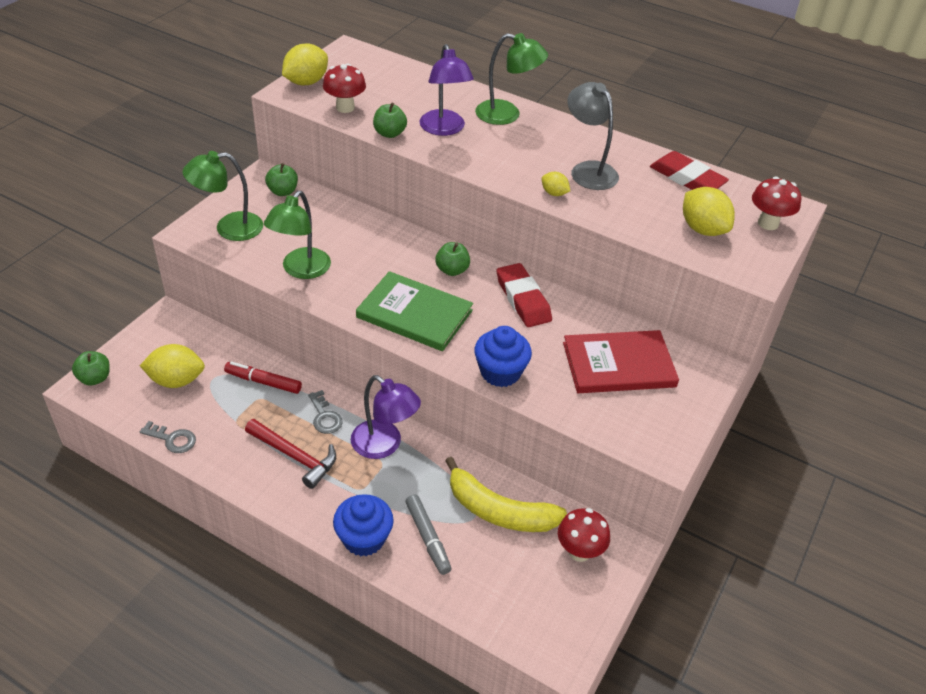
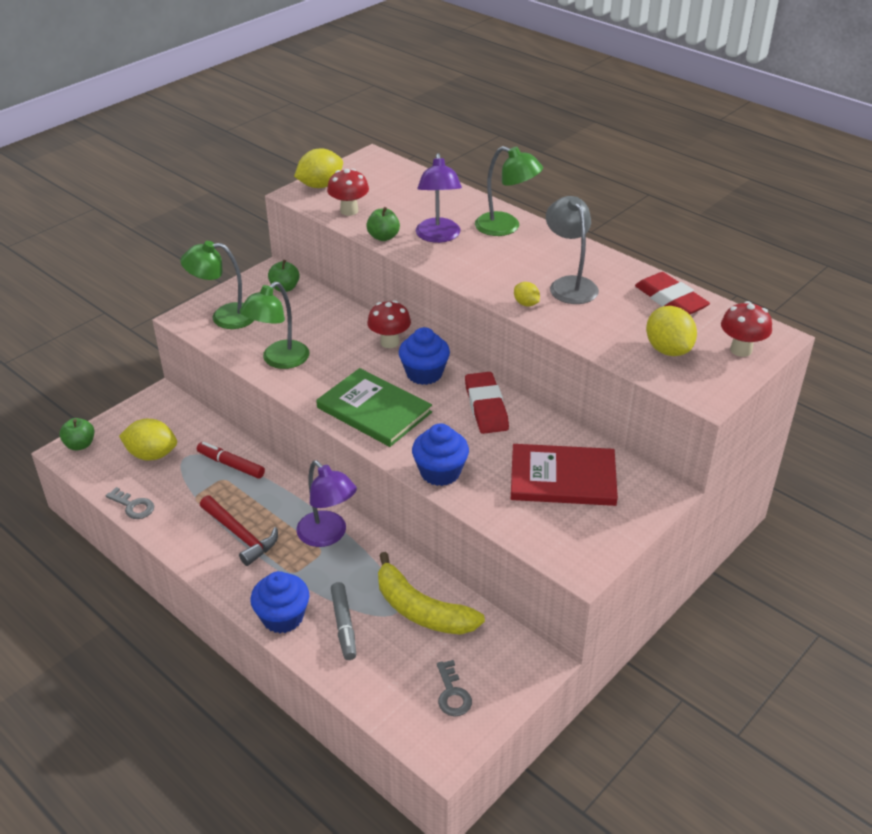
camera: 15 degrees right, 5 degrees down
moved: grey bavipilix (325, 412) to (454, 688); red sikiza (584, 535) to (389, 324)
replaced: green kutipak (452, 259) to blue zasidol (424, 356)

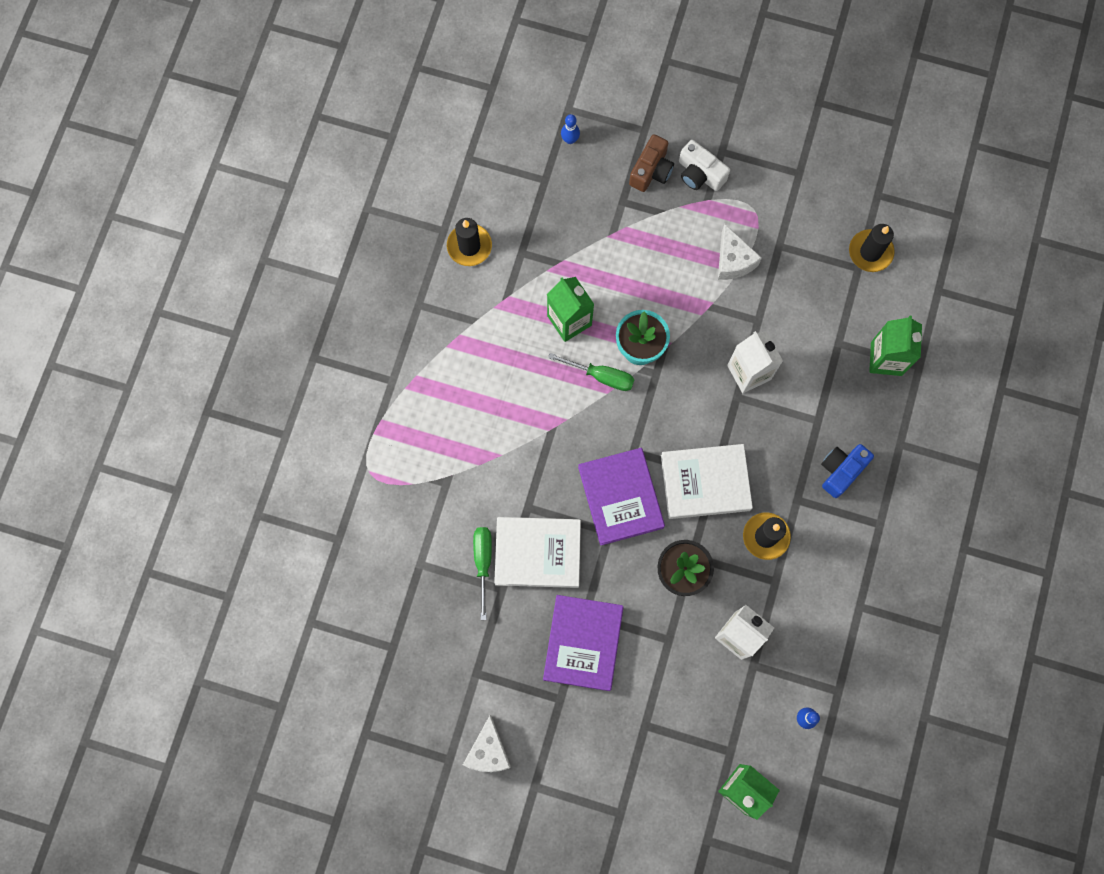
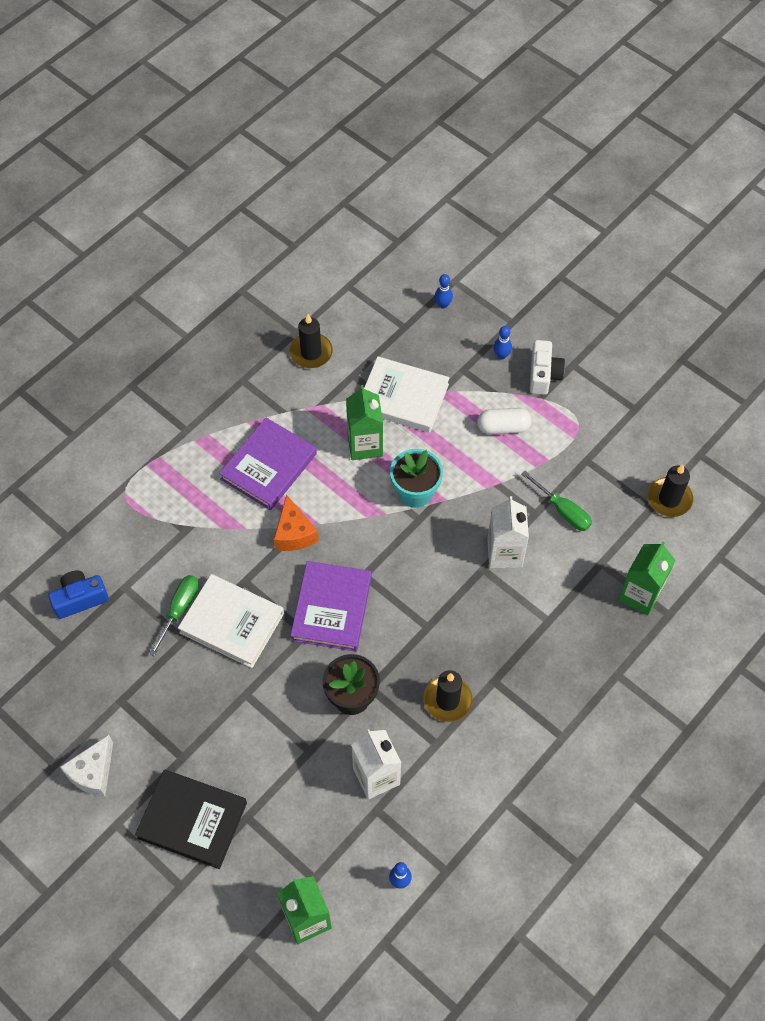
camera: 25 degrees right, 15 degrees down
removed: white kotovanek (740, 252)
added: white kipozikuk (504, 421); orange kotovanek (296, 523); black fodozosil (191, 819)
moved: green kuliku (591, 372) to (556, 501); white fodozosil (707, 481) to (407, 394); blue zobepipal (847, 471) to (78, 595); purple fodozosil (583, 643) to (268, 464)
replaced: brown zobepipal (651, 163) to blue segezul (502, 343)
turned: white zobepipal (704, 165) = (547, 367) 150 degrees counterclockwise

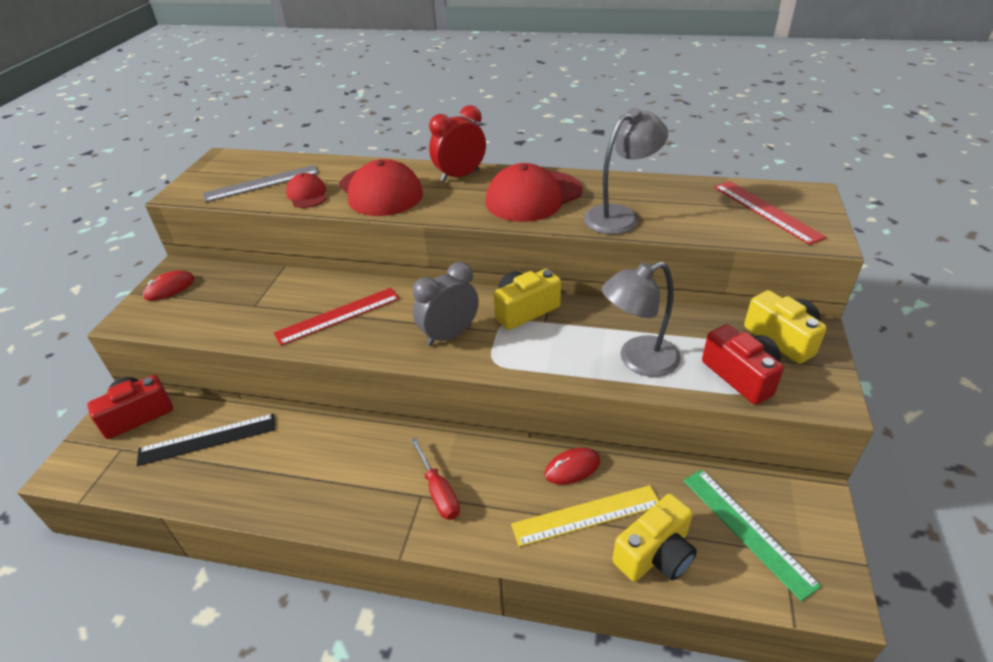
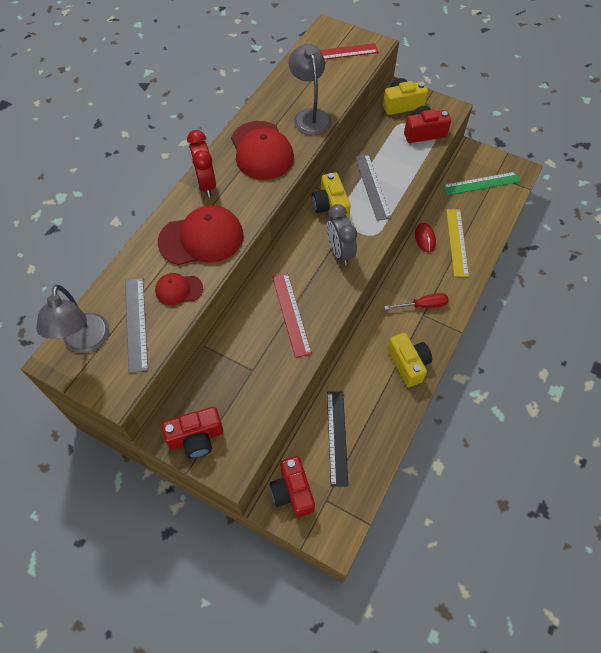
camera: 75 degrees left, 20 degrees up
added: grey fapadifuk (373, 187)
moved: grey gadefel (641, 319) to (72, 319); yellow zobepipal (655, 538) to (409, 360)
replaced: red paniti (169, 285) to red zobepipal (192, 433)

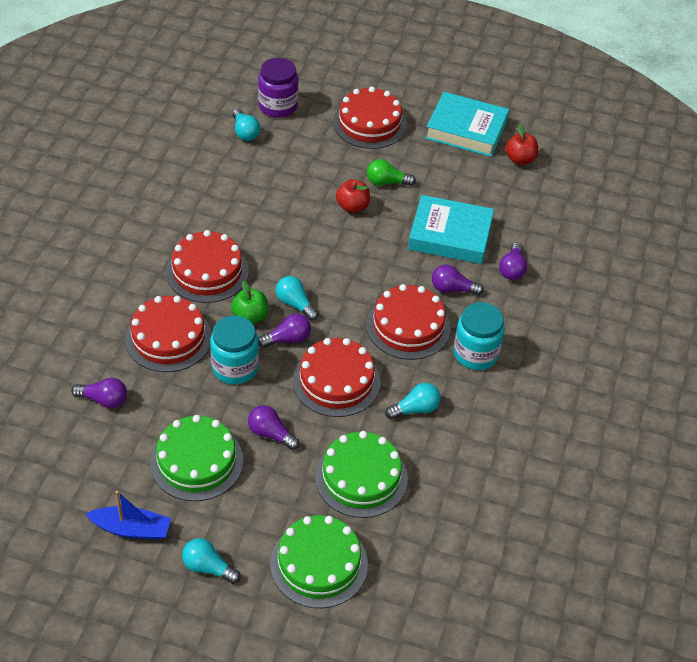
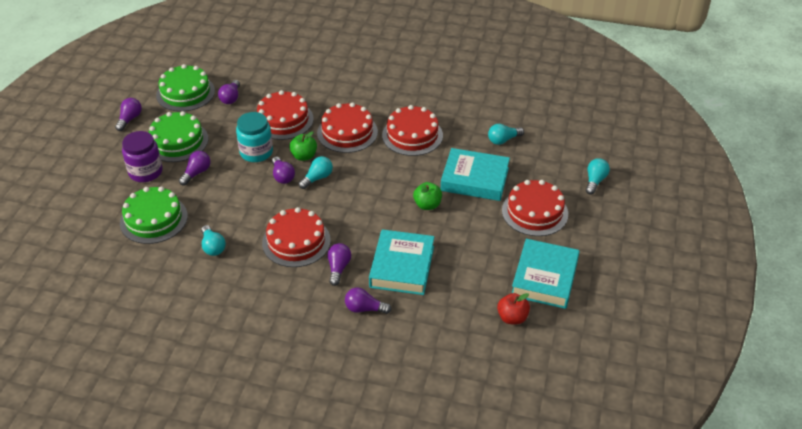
camera: 90 degrees right, 5 degrees down
removed: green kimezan (391, 172); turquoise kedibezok (479, 336)
added: turquoise fodozosil (475, 174)
moved: purple kedibezok (278, 88) to (142, 156); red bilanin (337, 377) to (412, 130); green bilanin (319, 561) to (185, 88); turquoise kimezan (211, 561) to (598, 176)
replaced: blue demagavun (128, 515) to purple kimezan (128, 114)
recoloured: red kutipak (353, 196) to green kutipak (427, 196)

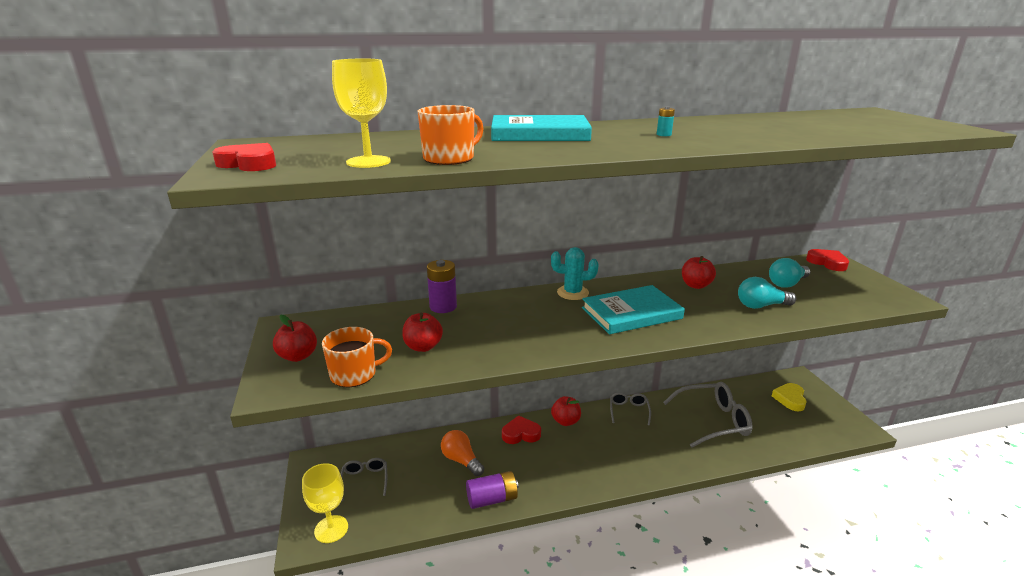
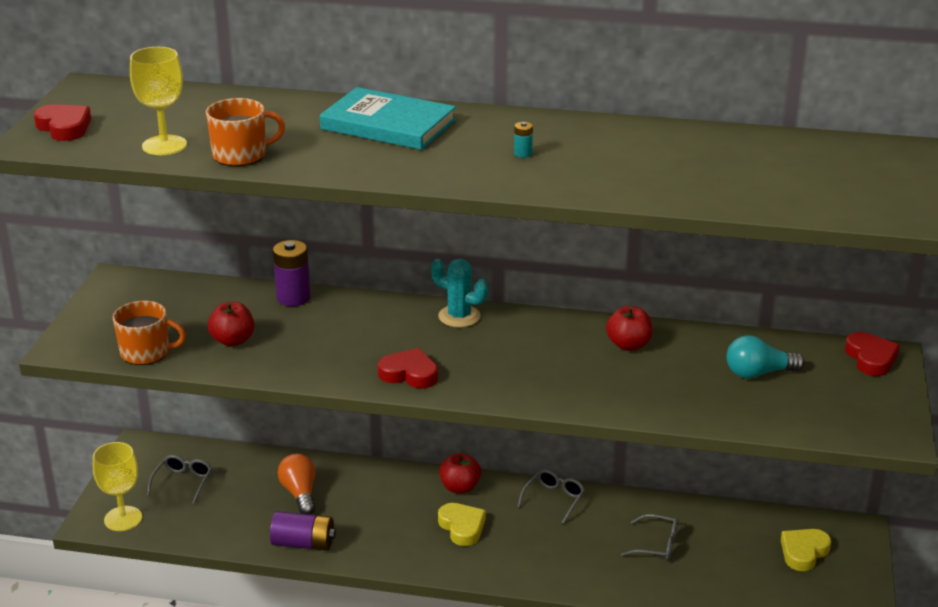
camera: 25 degrees right, 5 degrees up
removed: turquoise kimezan (767, 293); turquoise fodozosil (633, 309); red kutipak (295, 338)
added: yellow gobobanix (462, 524)
moved: red gobobanix (521, 429) to (408, 368)
resized: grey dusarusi (708, 415) = (649, 537) x0.54

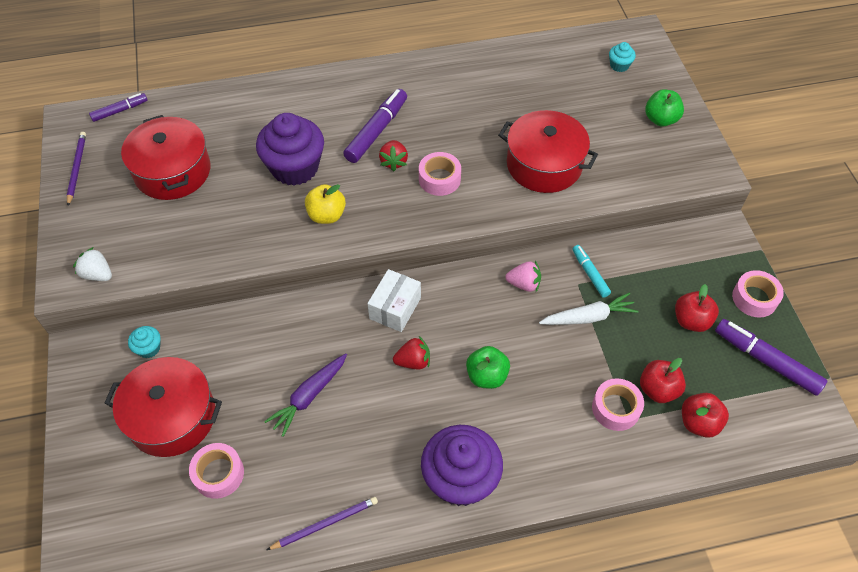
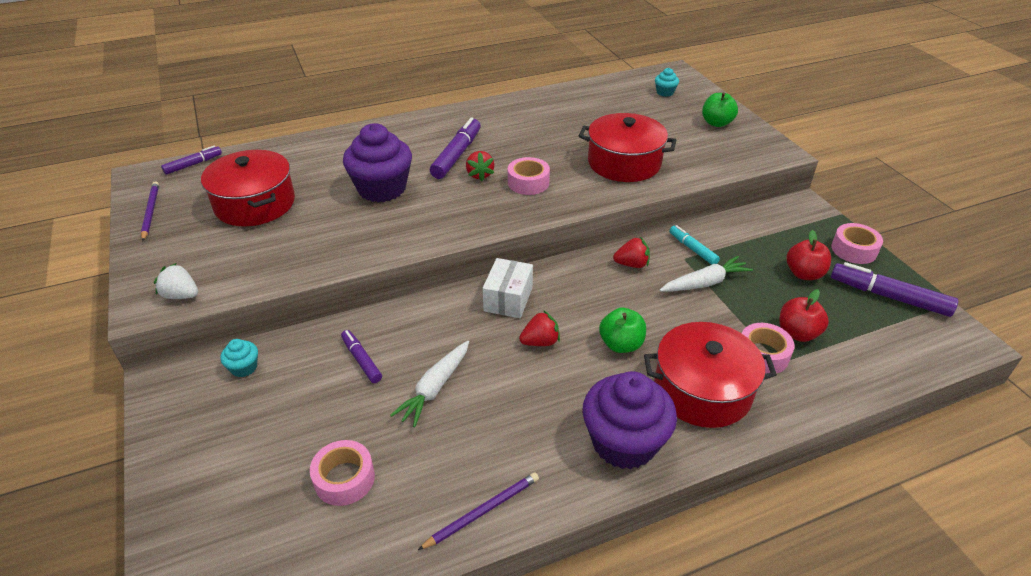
camera: 10 degrees left, 15 degrees down
removed: yellow kutipak (325, 204); red kutipak (705, 415)
added: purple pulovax (361, 356)
moved: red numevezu (163, 407) to (710, 375)
recoloured: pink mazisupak (523, 276) to red mazisupak (631, 252); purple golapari (305, 395) to white golapari (429, 384)

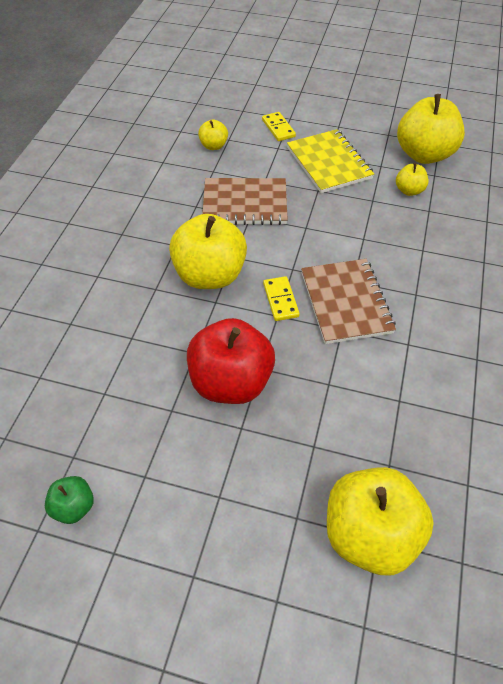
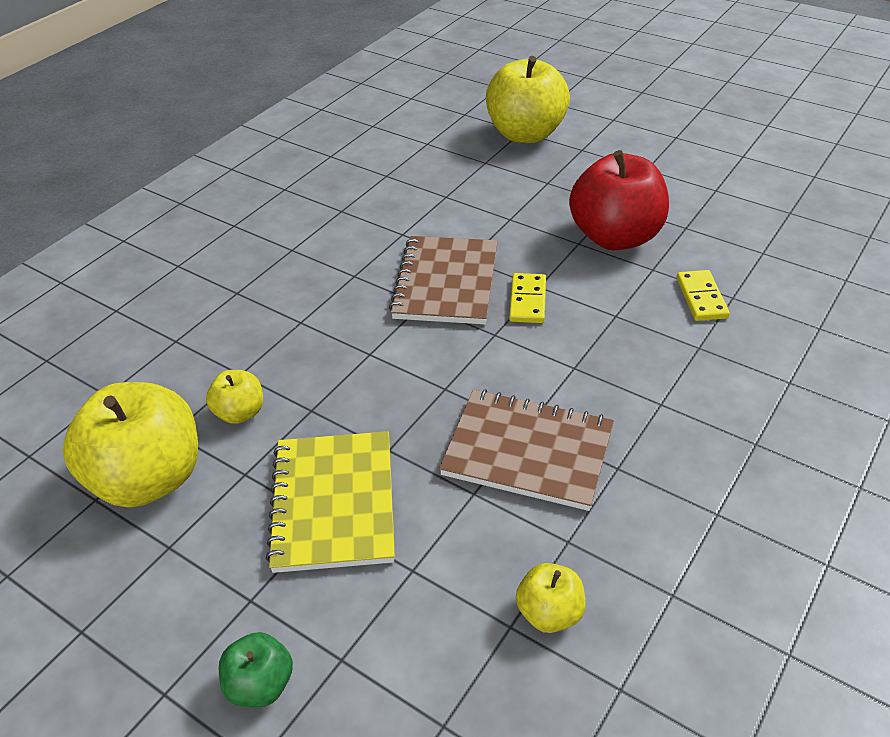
camera: 160 degrees left, 10 degrees down
removed: yellow kutipak (208, 251)
moved: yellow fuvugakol (279, 126) to (703, 295); green kutipak (69, 500) to (256, 669)

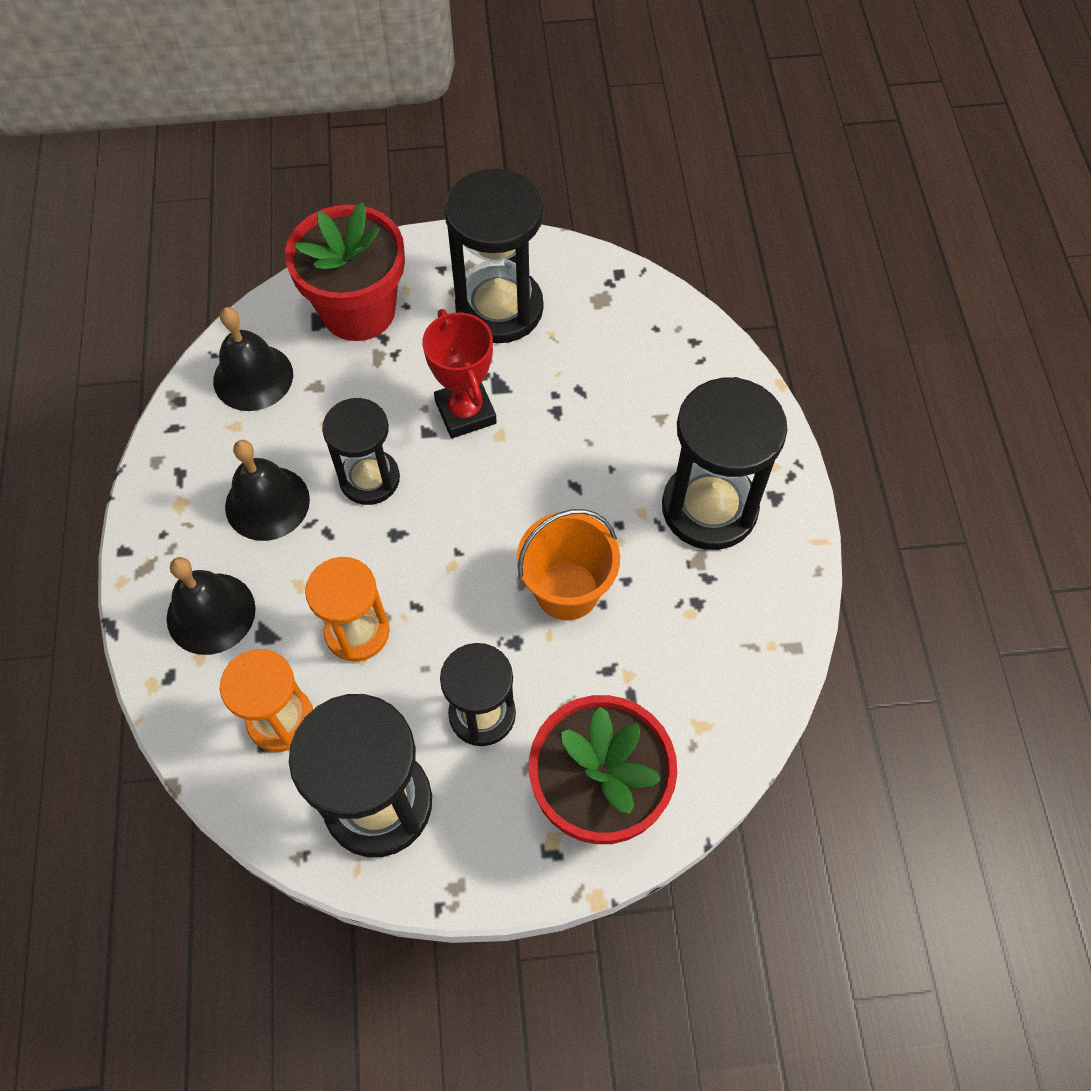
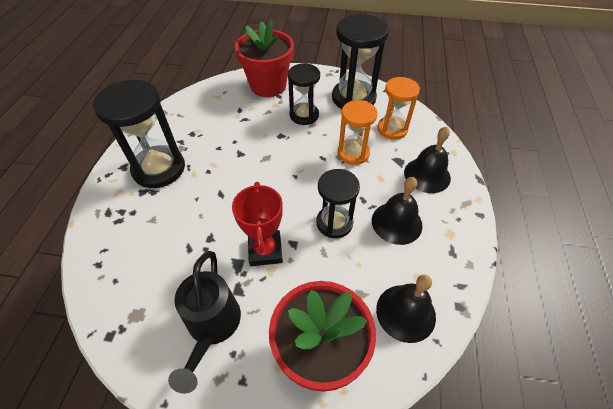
camera: 165 degrees left, 10 degrees down
removed: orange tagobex (568, 564)
replaced: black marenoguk (493, 256) to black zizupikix (204, 322)

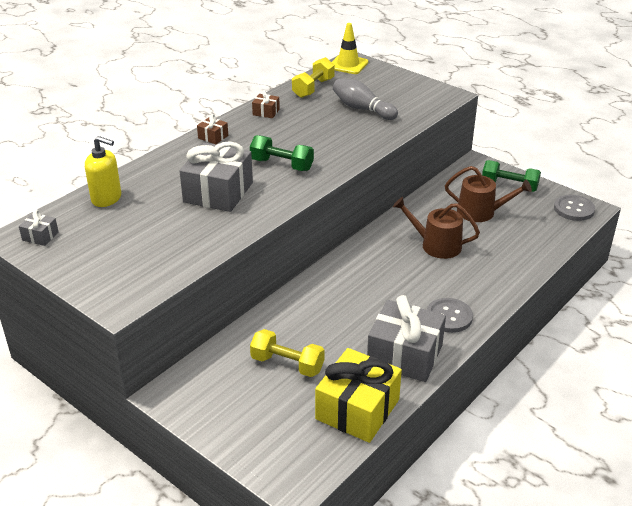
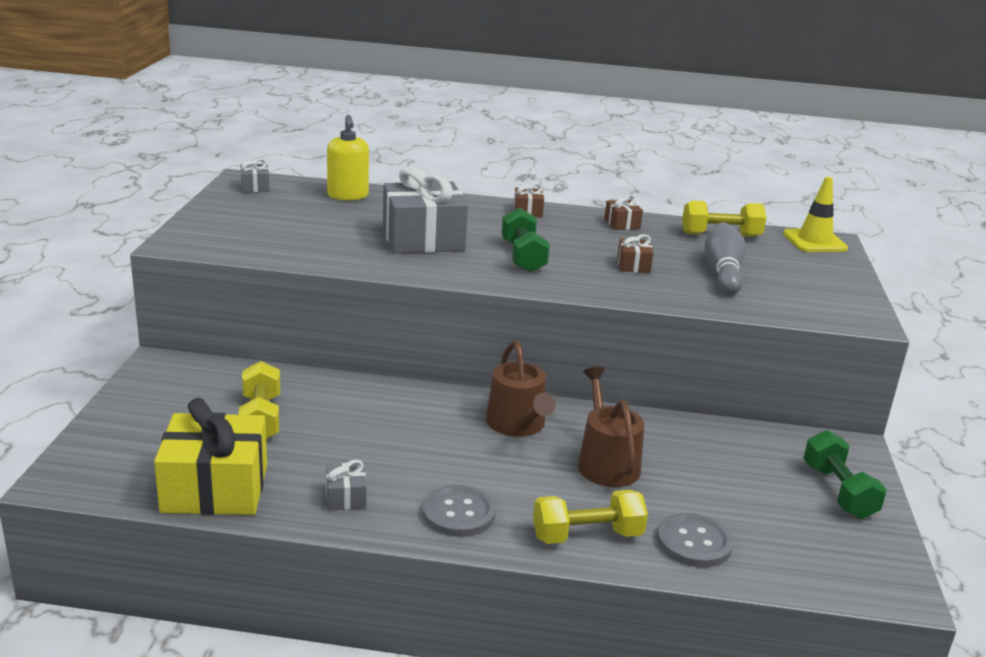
camera: 55 degrees right, 10 degrees down
added: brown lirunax (635, 253); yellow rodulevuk (590, 517)
moved: brown zizupikix (488, 194) to (520, 389); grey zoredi (574, 208) to (695, 540)
resized: grey lirunax (406, 338) = (346, 485) x0.44

